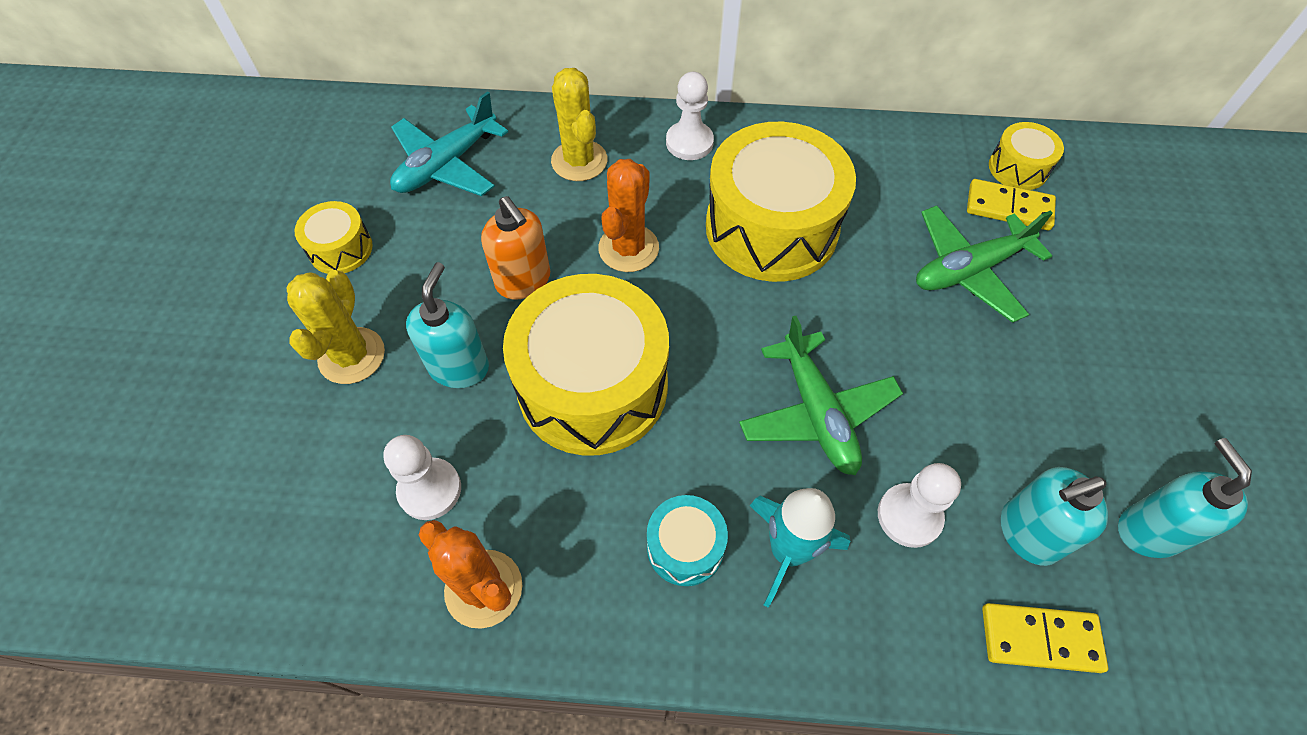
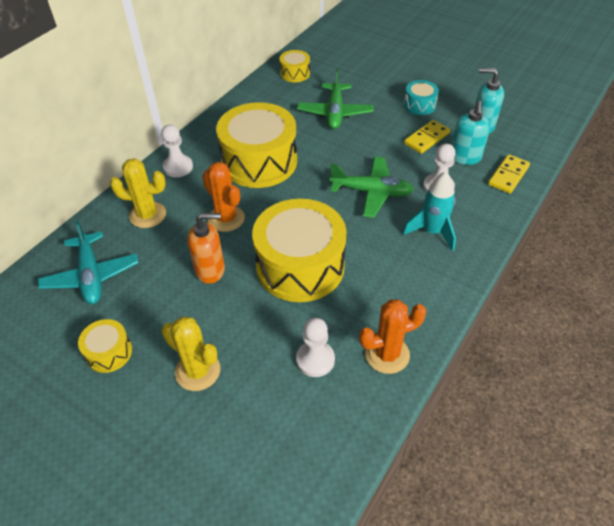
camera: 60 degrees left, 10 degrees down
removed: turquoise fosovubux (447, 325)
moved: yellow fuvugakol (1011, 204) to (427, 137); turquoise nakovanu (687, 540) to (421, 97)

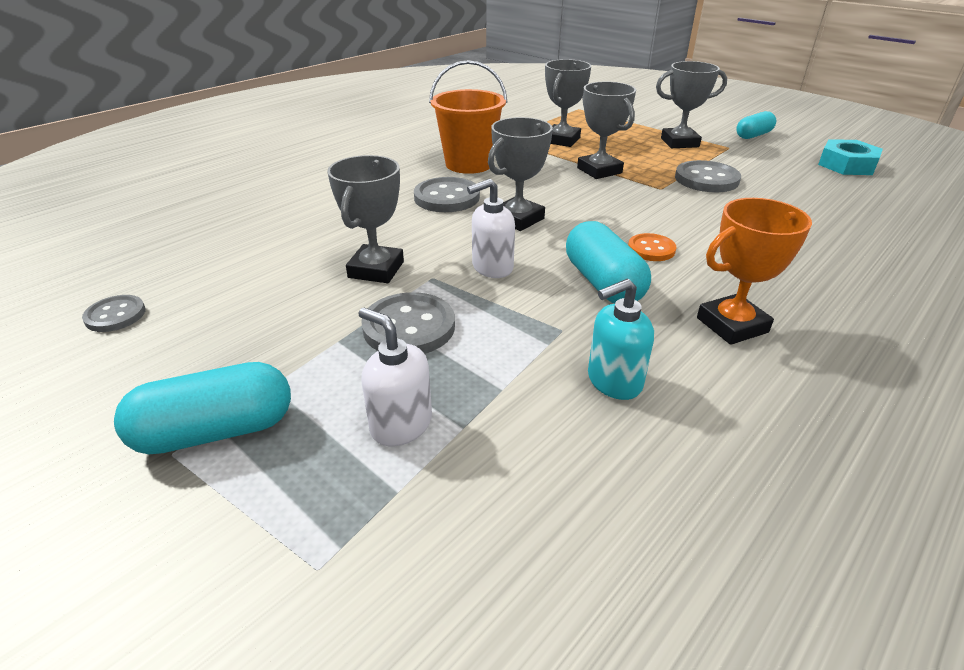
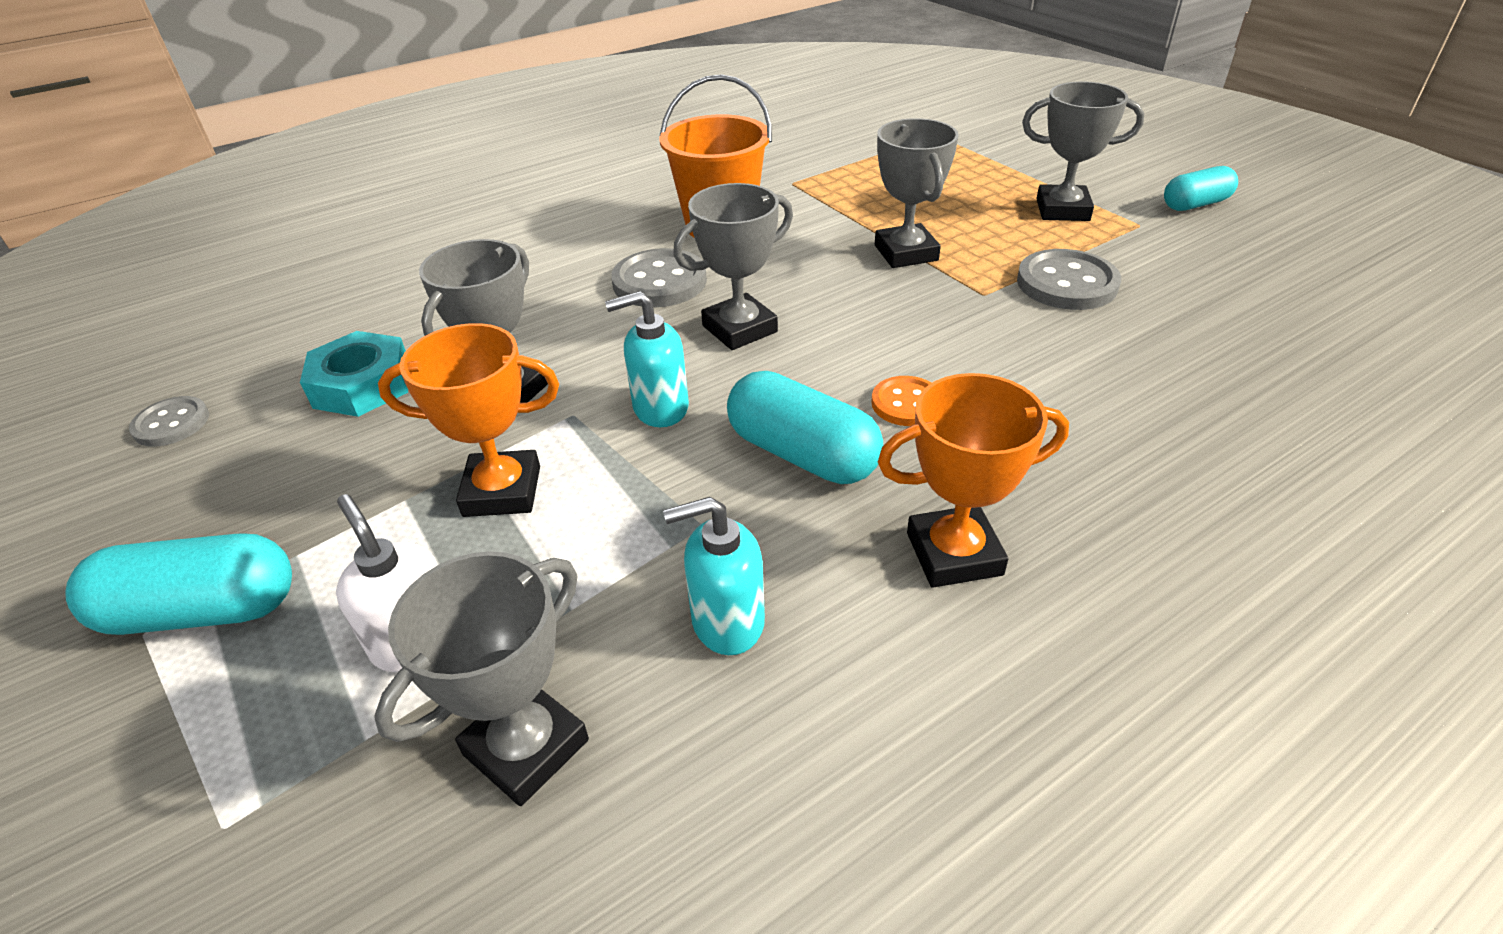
camera: 15 degrees right, 5 degrees up
moved: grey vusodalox (568, 103) to (481, 678); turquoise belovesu (850, 157) to (354, 374)
replaced: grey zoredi (408, 323) to orange vusodalox (468, 420)
recoloured: white fosovubux (491, 228) to turquoise fosovubux (647, 359)
turned: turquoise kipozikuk (608, 262) = (805, 427) 45 degrees counterclockwise

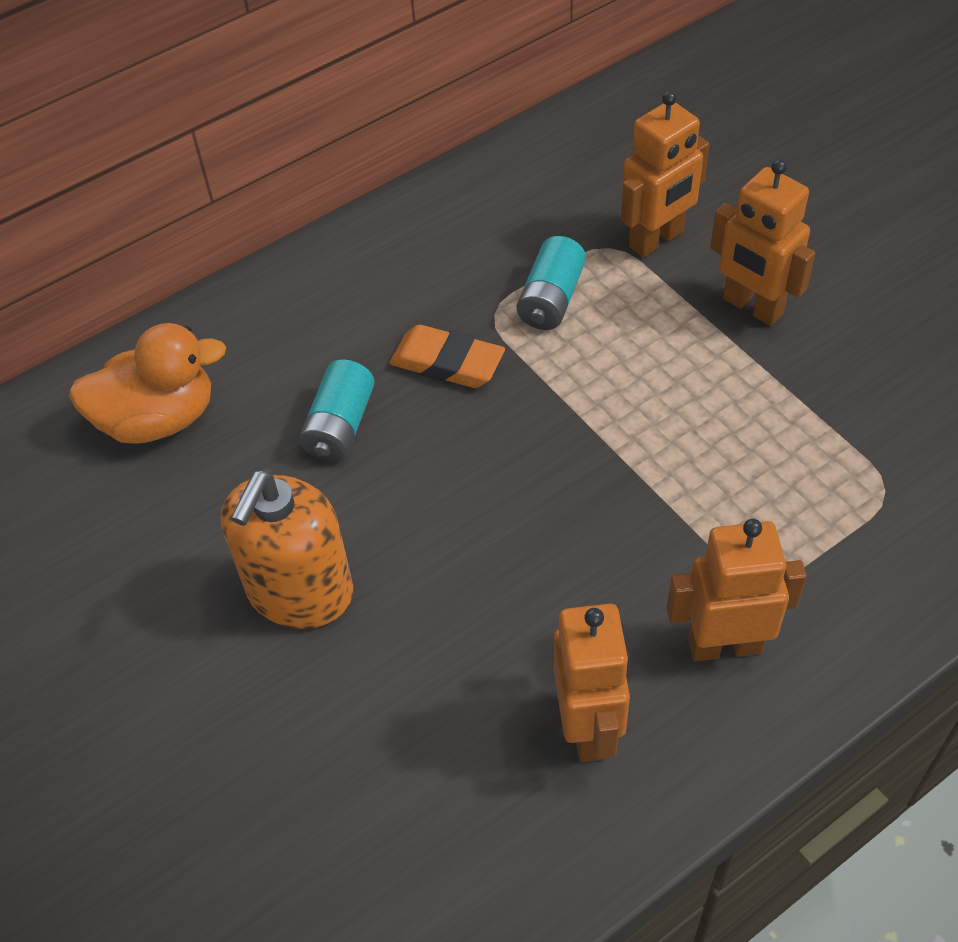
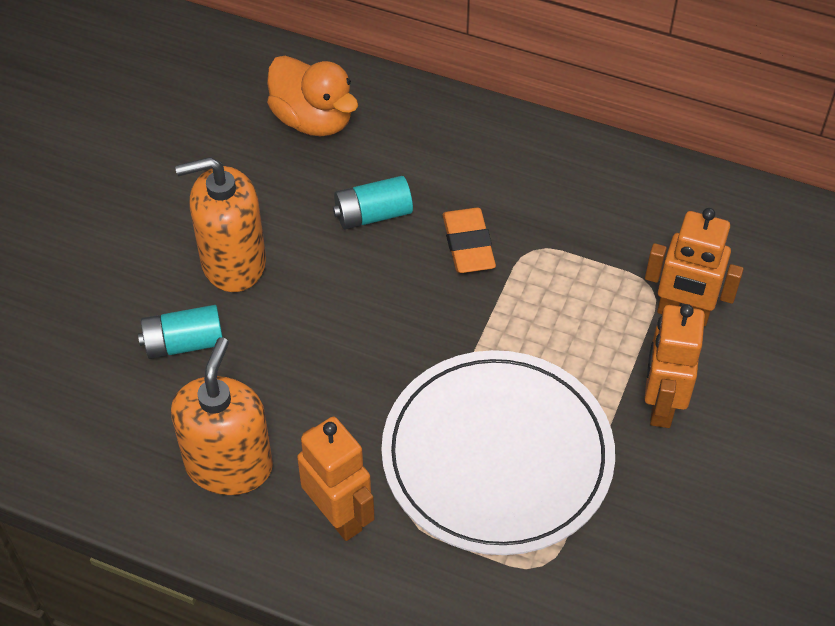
camera: 55 degrees right, 0 degrees up
added: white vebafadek (498, 452)
moved: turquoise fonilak (551, 283) to (180, 332)
replaced: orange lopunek (592, 683) to orange fosovubux (222, 416)

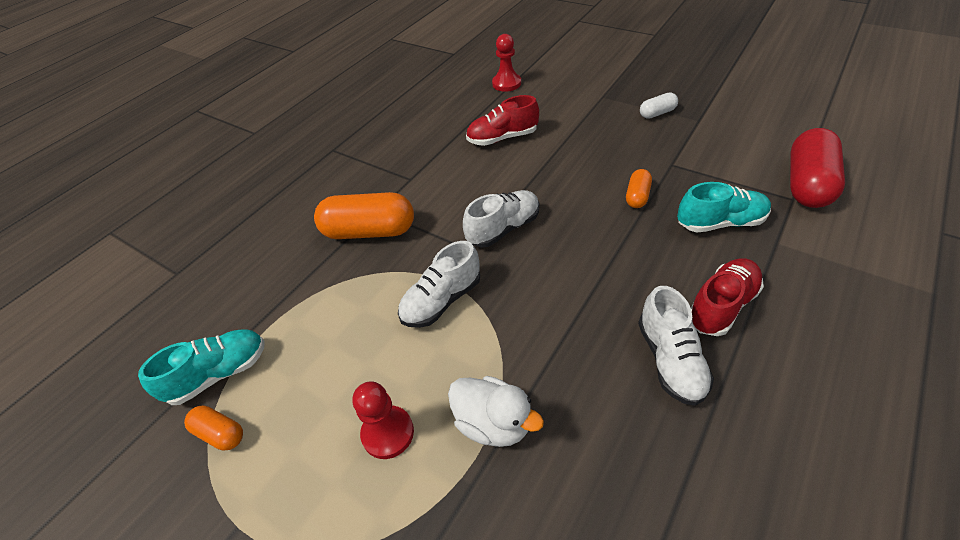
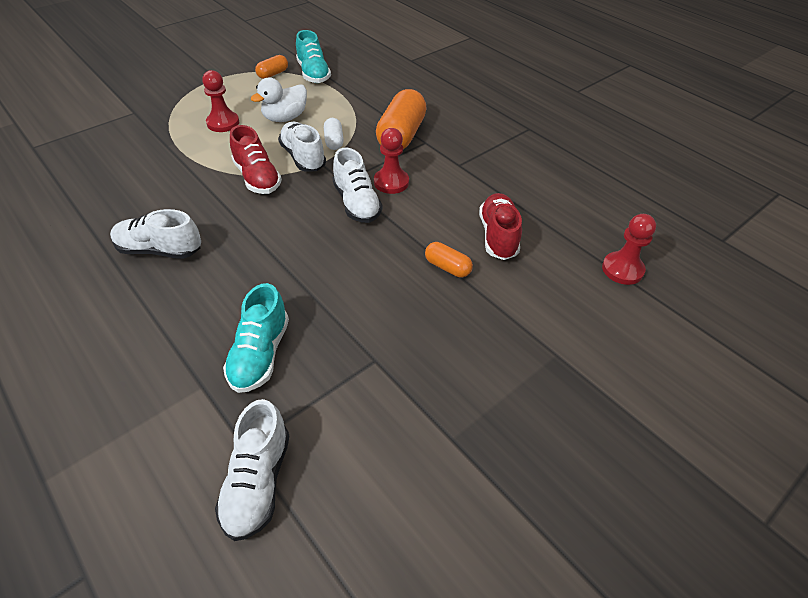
camera: 100 degrees right, 0 degrees up
added: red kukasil (391, 161)
moved: white kipozikuk (659, 106) to (334, 134); orange kipozikuk (639, 188) to (449, 259); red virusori (727, 297) to (256, 159); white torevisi (496, 411) to (279, 100)
replaced: red kipozikuk (817, 168) to white virusori (252, 470)

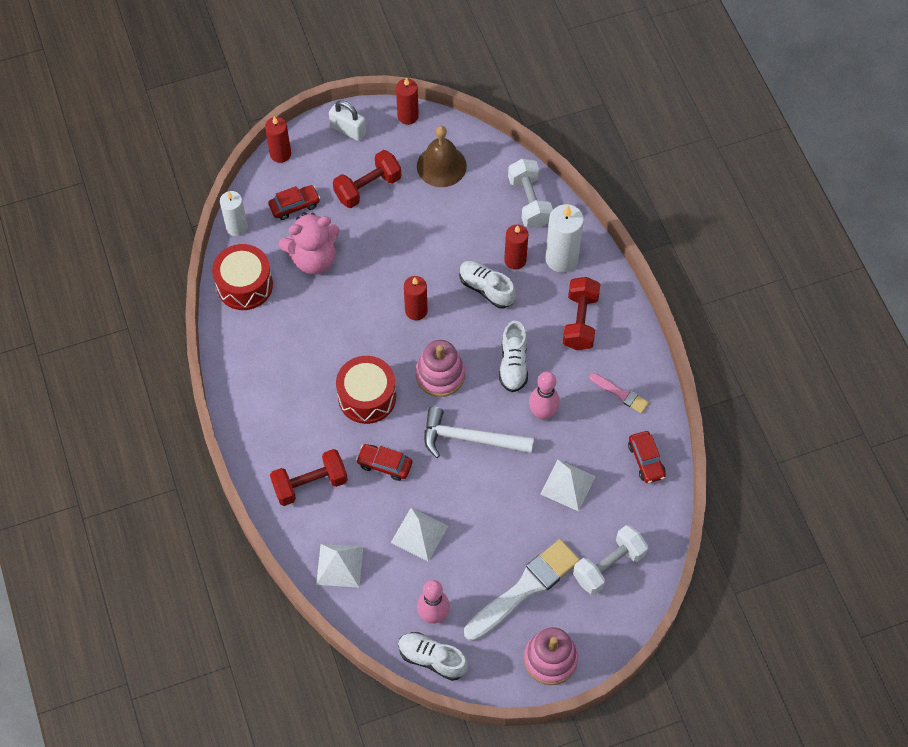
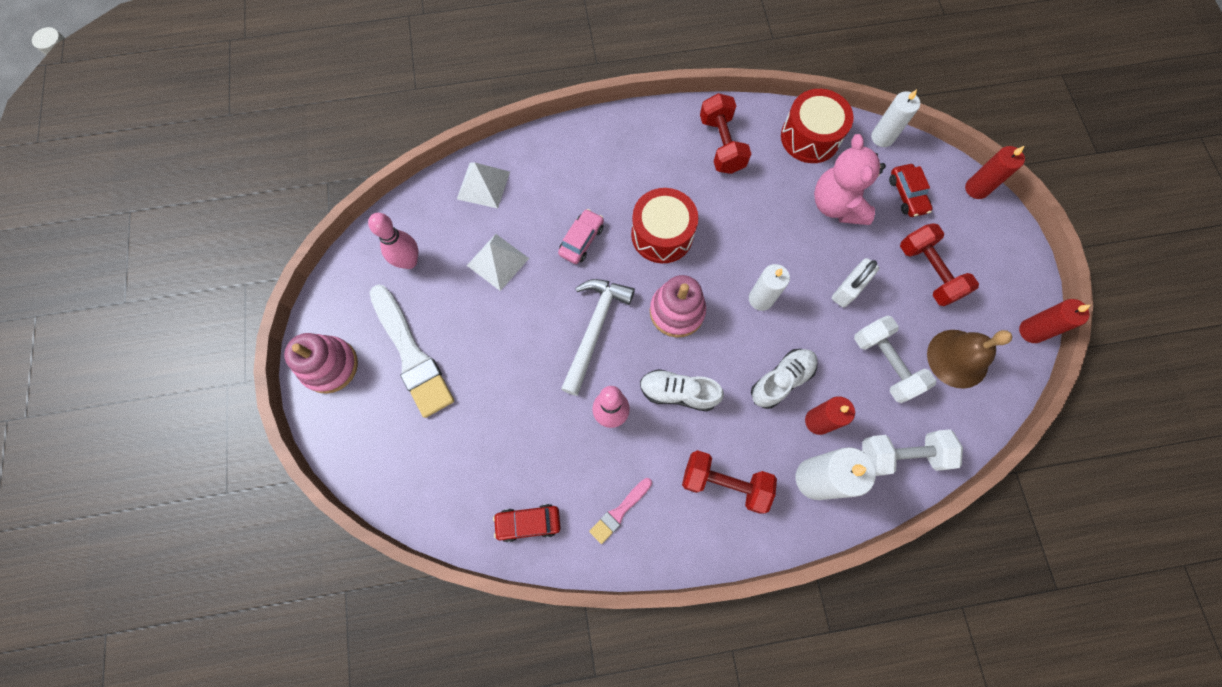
camera: 100 degrees right, 10 degrees up
removed: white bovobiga (568, 485); white virusori (433, 656)
moved: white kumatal (347, 120) to (855, 282); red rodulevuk (309, 477) to (725, 133); white rodulevuk (610, 560) to (895, 359)
recoloured: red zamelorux (416, 298) to white zamelorux (769, 287); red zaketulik (384, 462) to pink zaketulik (581, 236)

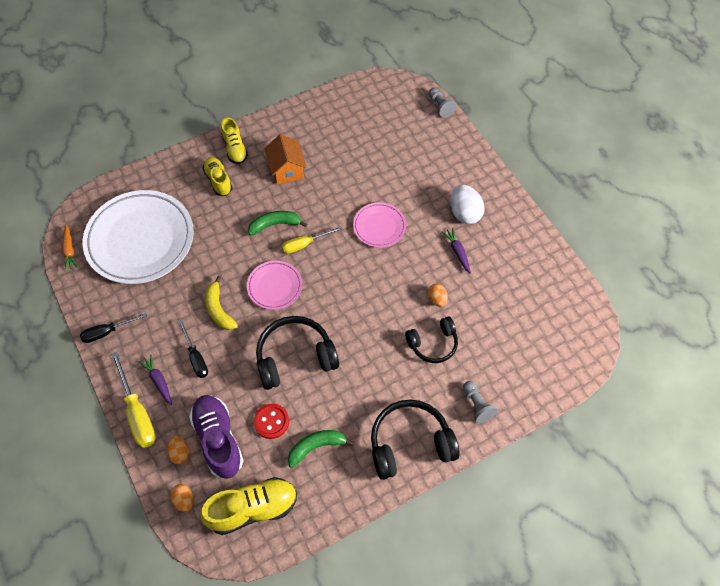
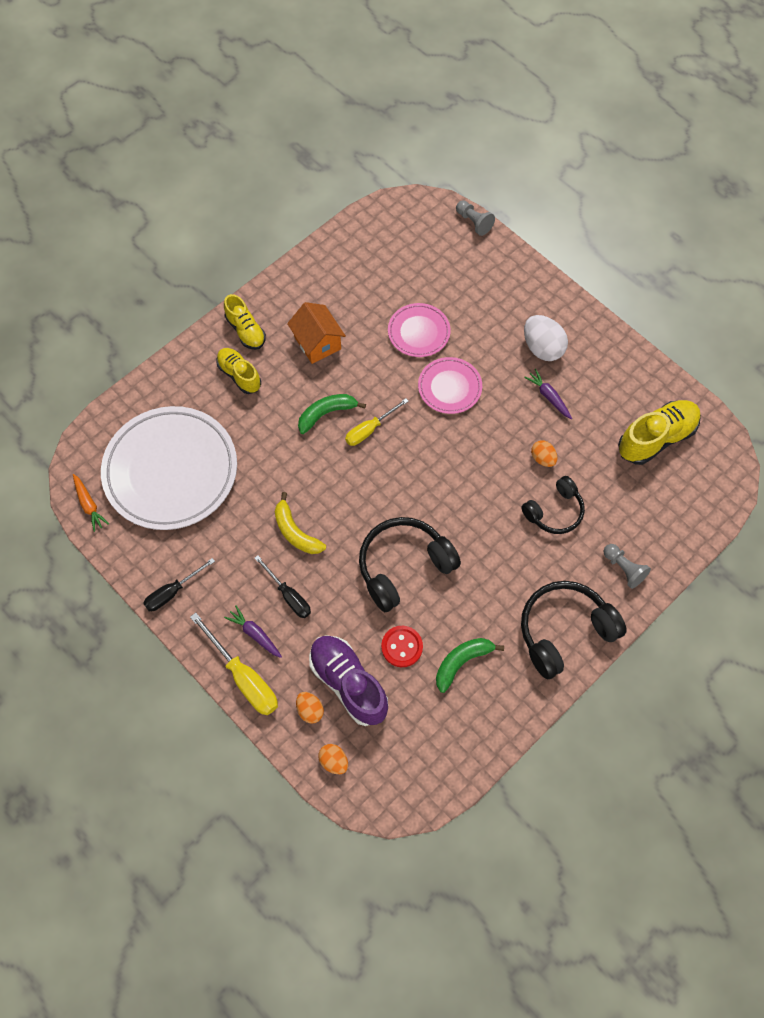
camera: 15 degrees left, 5 degrees up
moved: pink vebafadek (275, 285) to (419, 330); yellow virusori (248, 506) to (659, 432)

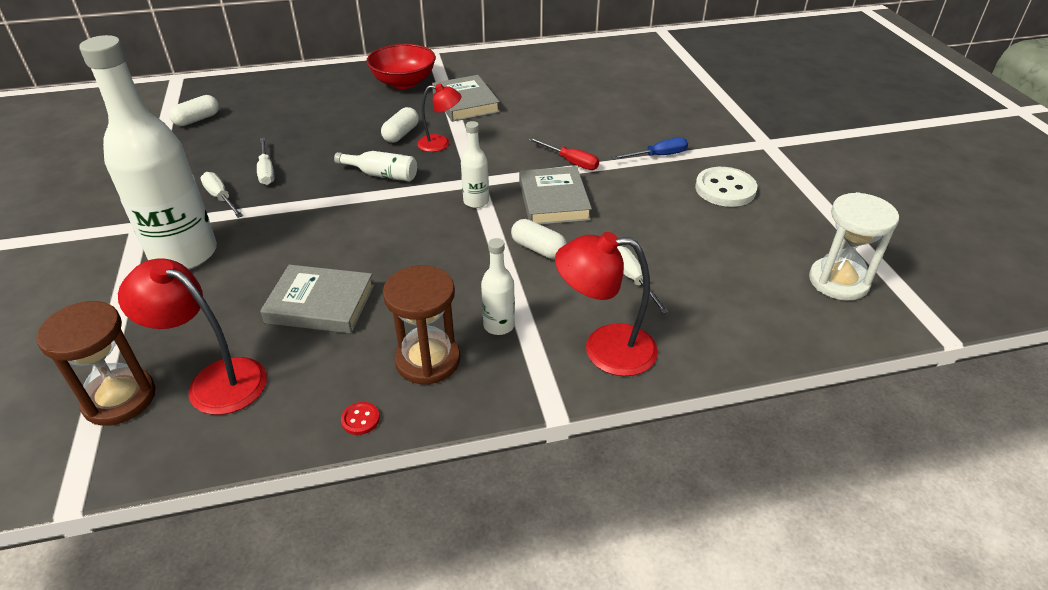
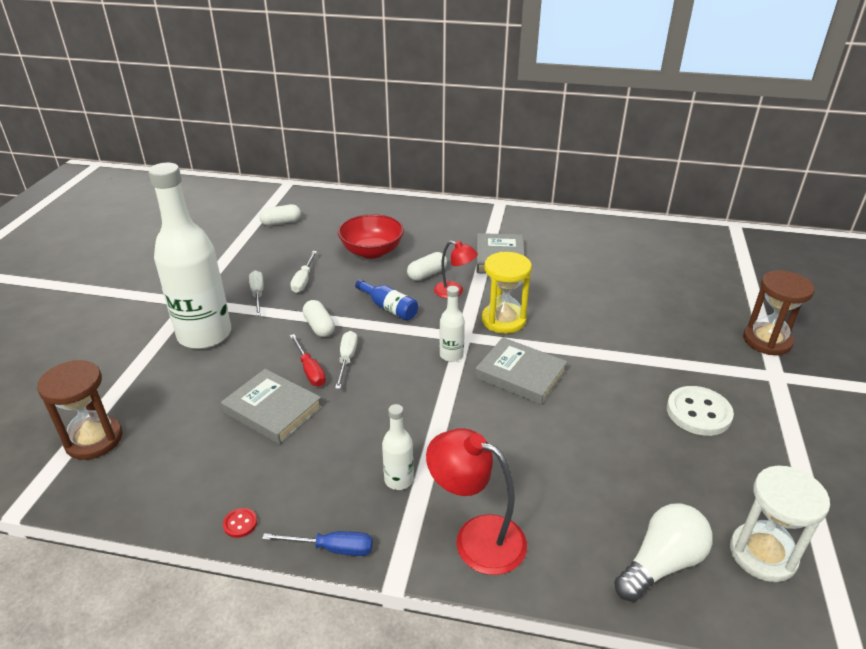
camera: 25 degrees right, 5 degrees down
removed: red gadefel (192, 336)
added: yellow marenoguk (507, 293); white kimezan (663, 552)
moved: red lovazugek (401, 66) to (371, 236); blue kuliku (650, 148) to (317, 543); red kuliku (564, 154) to (308, 360); white kipozikuk (539, 239) to (319, 318); white kuliku (643, 280) to (346, 360); brown marenoguk (421, 325) to (779, 312)
recoloured: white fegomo (375, 166) to blue fegomo (386, 300)
turned: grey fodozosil (555, 195) = (521, 371) 75 degrees counterclockwise

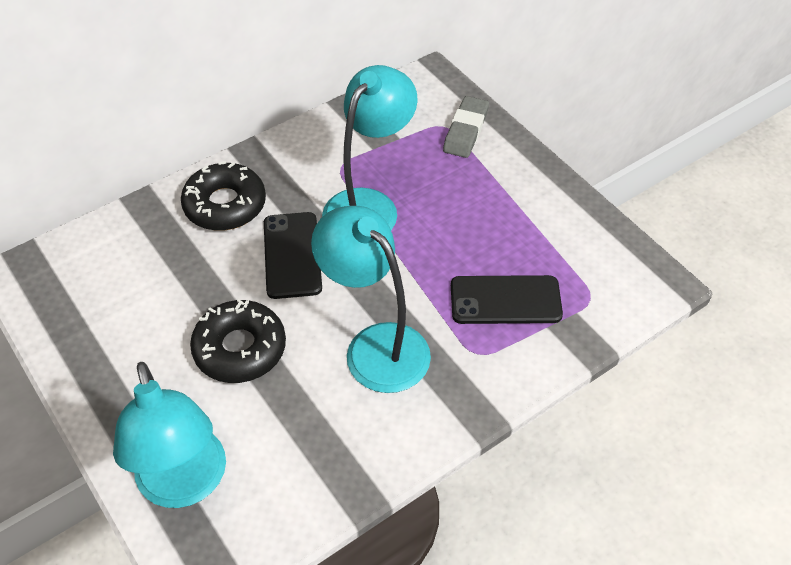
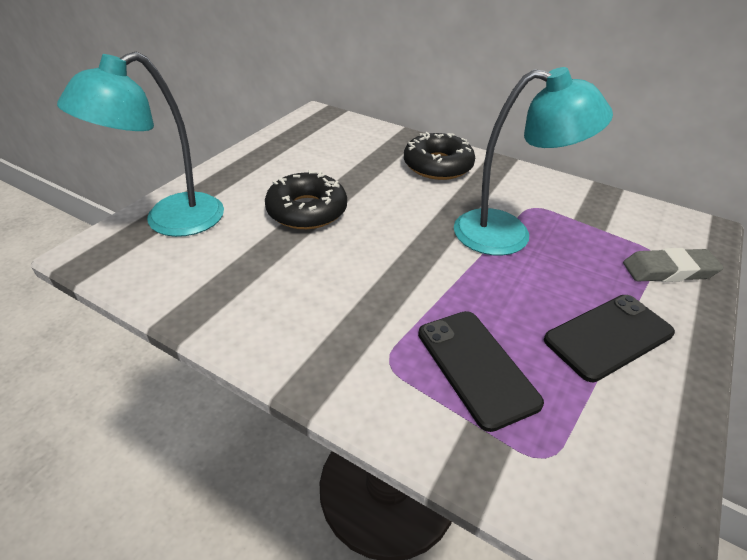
camera: 65 degrees right, 10 degrees down
removed: turquoise gadefel (371, 299)
moved: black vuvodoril (293, 255) to (609, 338)

